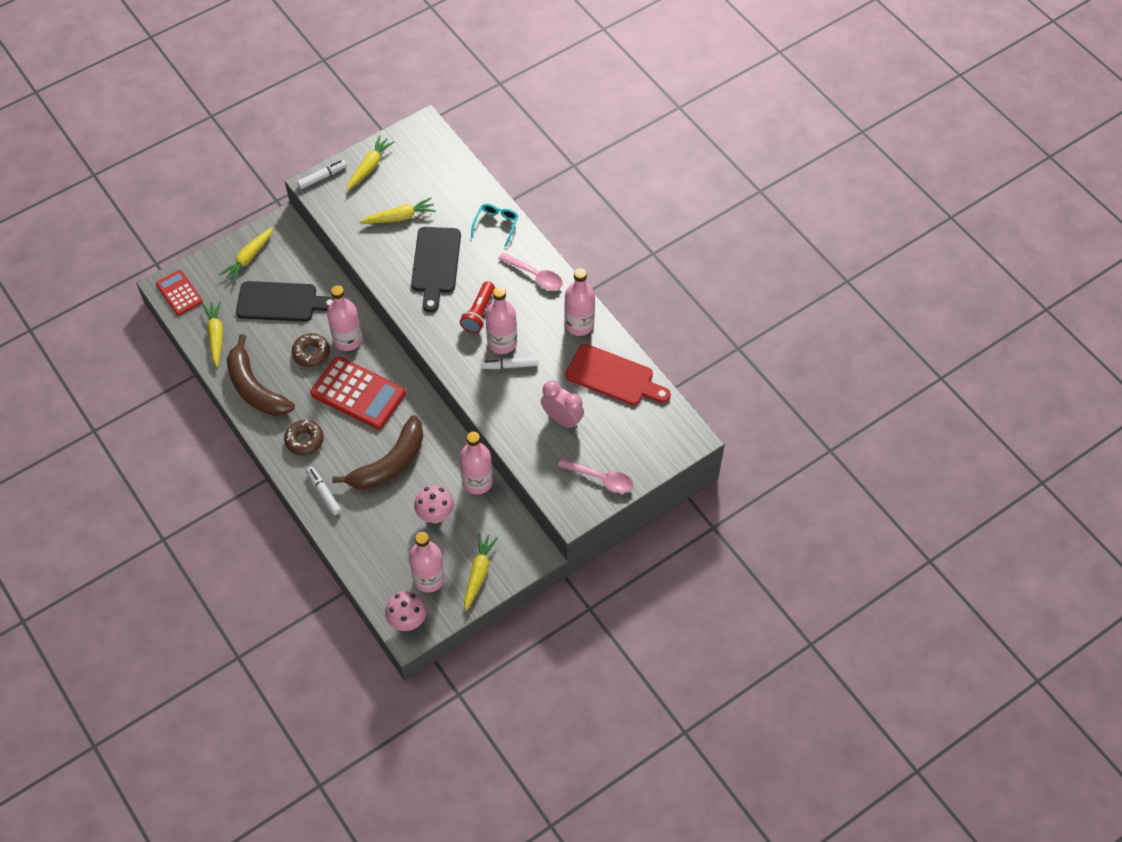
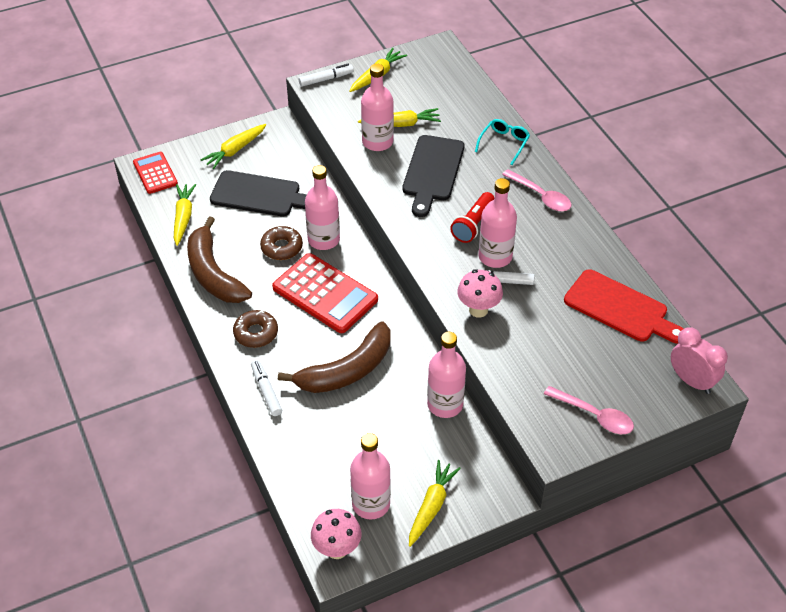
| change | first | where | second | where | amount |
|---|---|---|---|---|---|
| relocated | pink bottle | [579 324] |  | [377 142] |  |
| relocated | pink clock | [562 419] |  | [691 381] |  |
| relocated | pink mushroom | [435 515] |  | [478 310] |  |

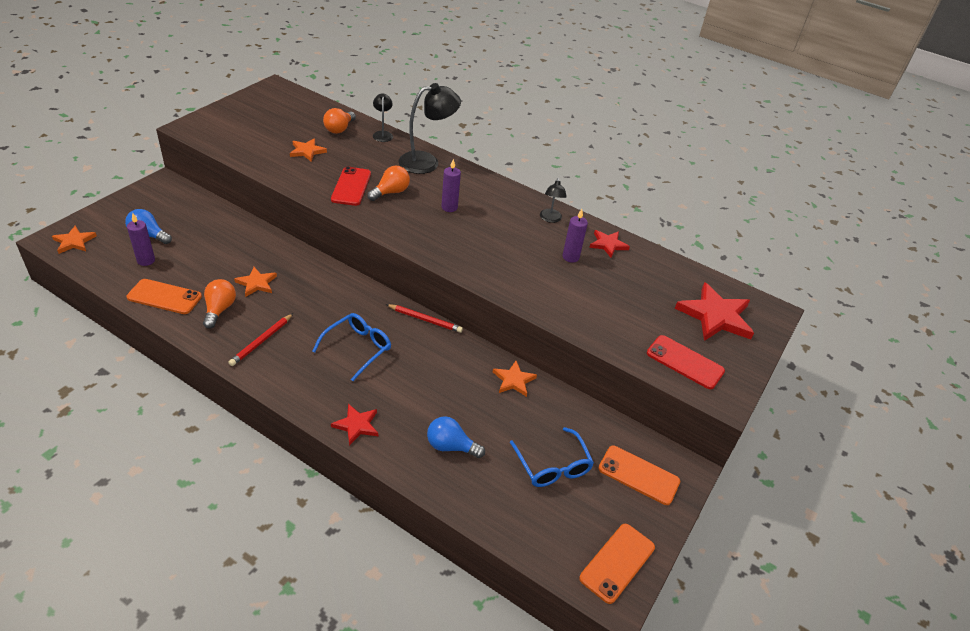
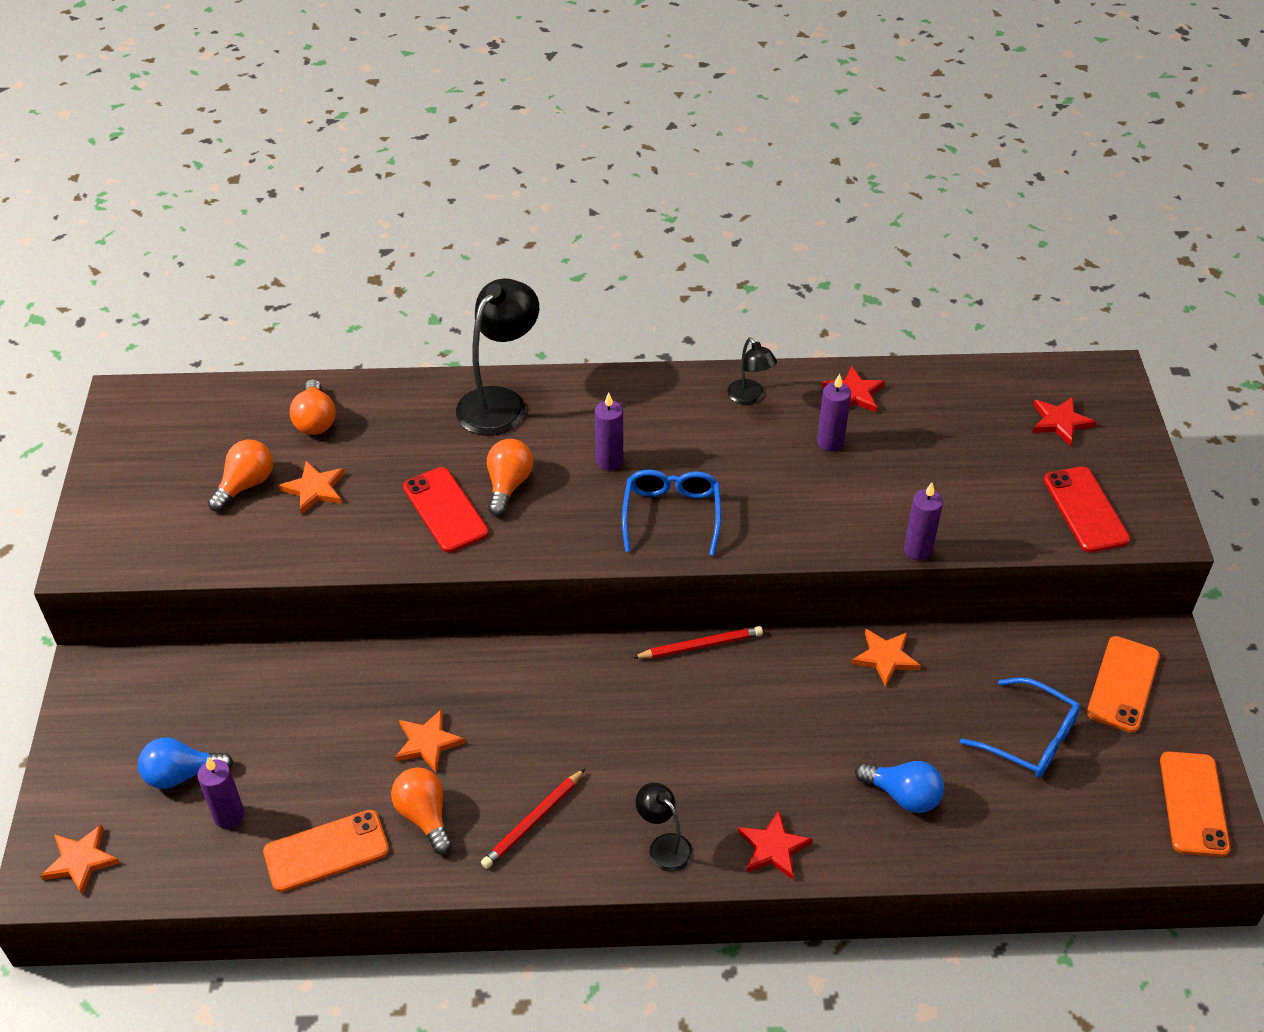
| change | first | where | second | where | amount |
|---|---|---|---|---|---|
| relocated | black lamp | [382 134] |  | [664 846] |  |
| size | red star | [715 316] |  | [1060 422] | x0.56 |
| spun | red pencil | [261 341] |  | [533 821] | 45 degrees clockwise |
| relocated | blue glasses | [357 348] |  | [671 514] |  |
| spun | red phone | [685 362] |  | [1085 510] | 75 degrees clockwise |
| spun | blue light bulb | [451 446] |  | [903 795] | 135 degrees counterclockwise |
| spun | orange phone | [638 475] |  | [1123 684] | 60 degrees counterclockwise |
| appeared |  |  | orange light bulb | [246 485] |  |
| appeared |  |  | purple candle | [917 550] |  |

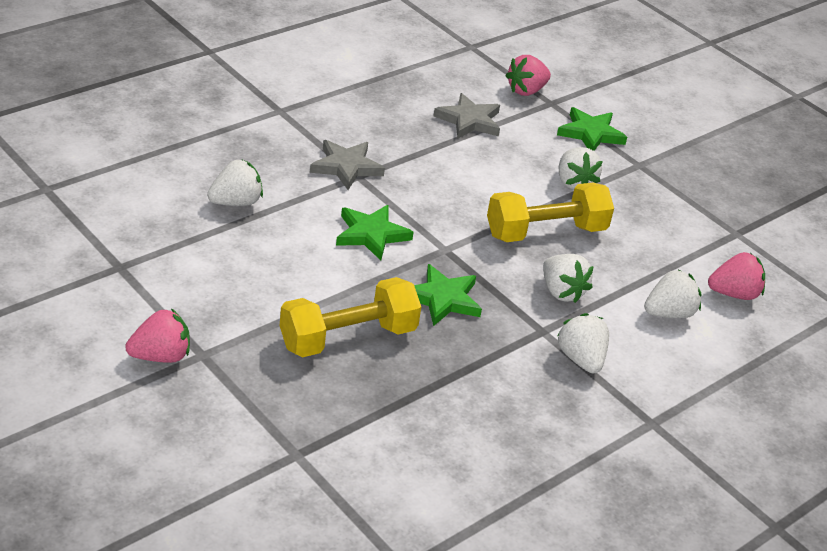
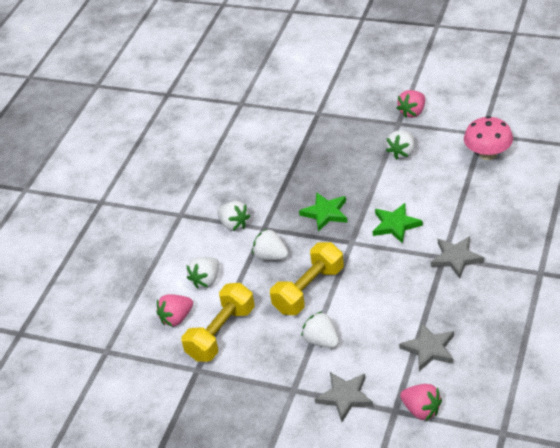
| change | first | where | second | where | amount |
|---|---|---|---|---|---|
| spun | pink strawberry | [526 91] |  | [421 410] | 105 degrees clockwise |
| colour | green star | [590 133] | grey star | [345 397] |  |
| relocated | white strawberry | [236 202] |  | [402 153] |  |
| relocated | yellow dumbbell | [348 338] |  | [221 333] |  |
| appeared |  |  | pink mushroom | [488 154] |  |

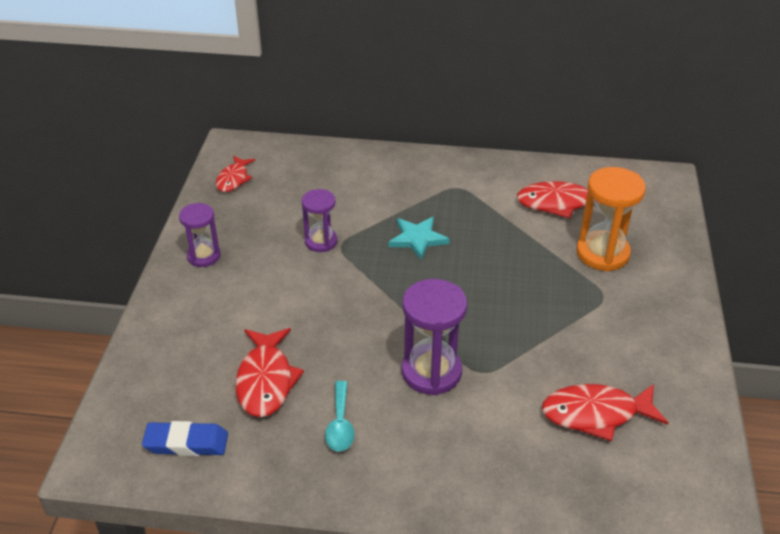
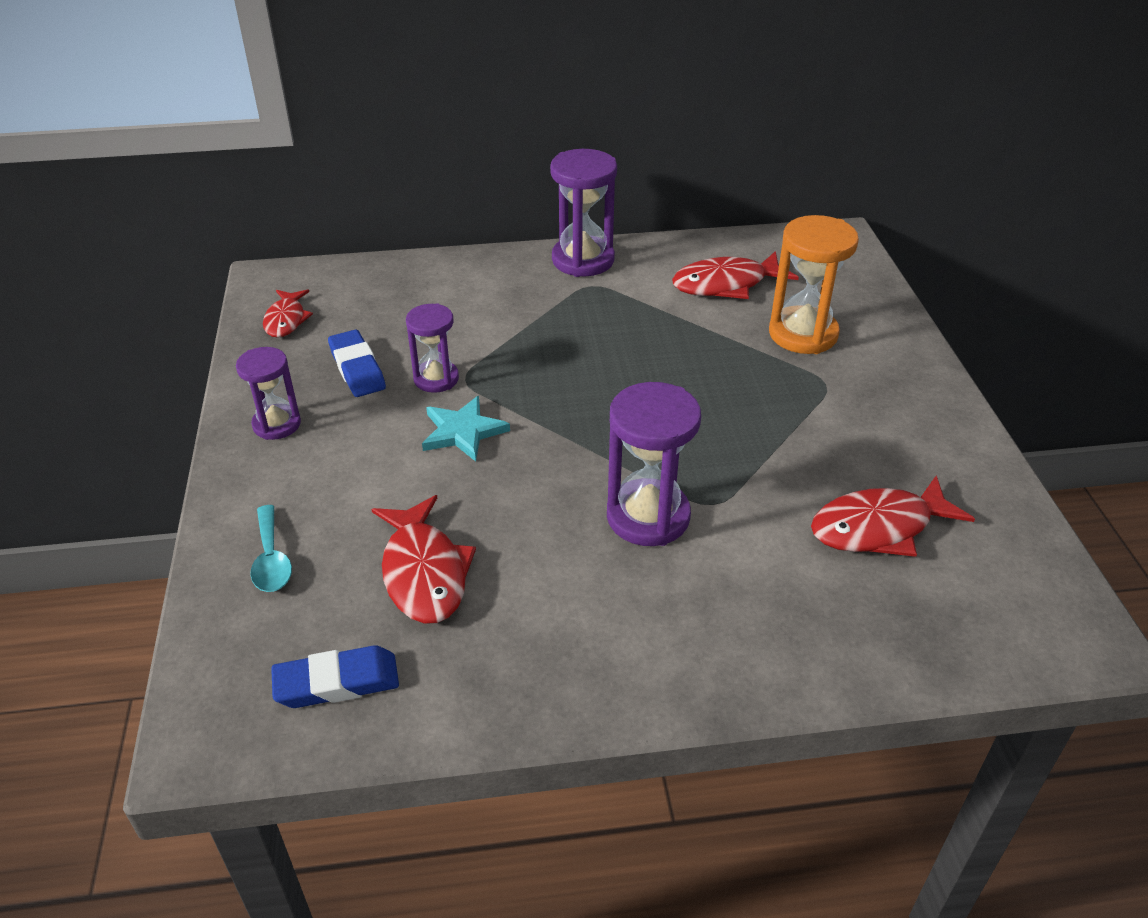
| change | first | where | second | where | amount |
|---|---|---|---|---|---|
| relocated | turquoise star | [417 239] |  | [463 431] |  |
| relocated | turquoise spoon | [340 424] |  | [271 559] |  |
| appeared |  |  | purple hourglass | [583 260] |  |
| appeared |  |  | blue eraser | [357 369] |  |

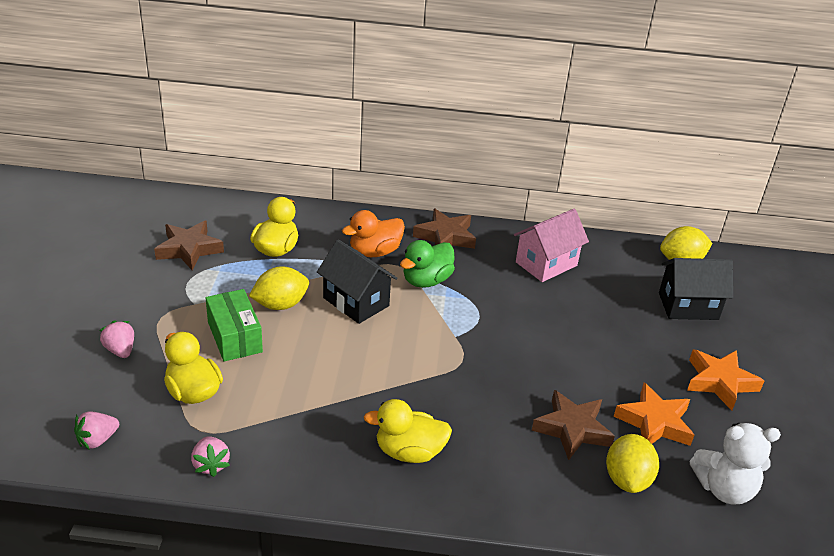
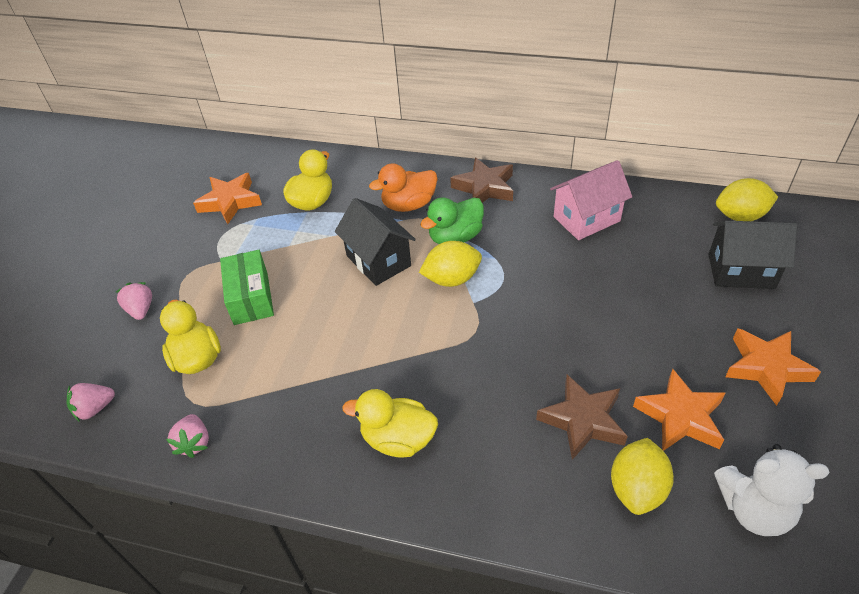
| change | first | where | second | where | amount |
|---|---|---|---|---|---|
| colour | brown star | [189 249] | orange star | [230 202] |  |
| relocated | yellow lemon | [280 305] |  | [452 279] |  |

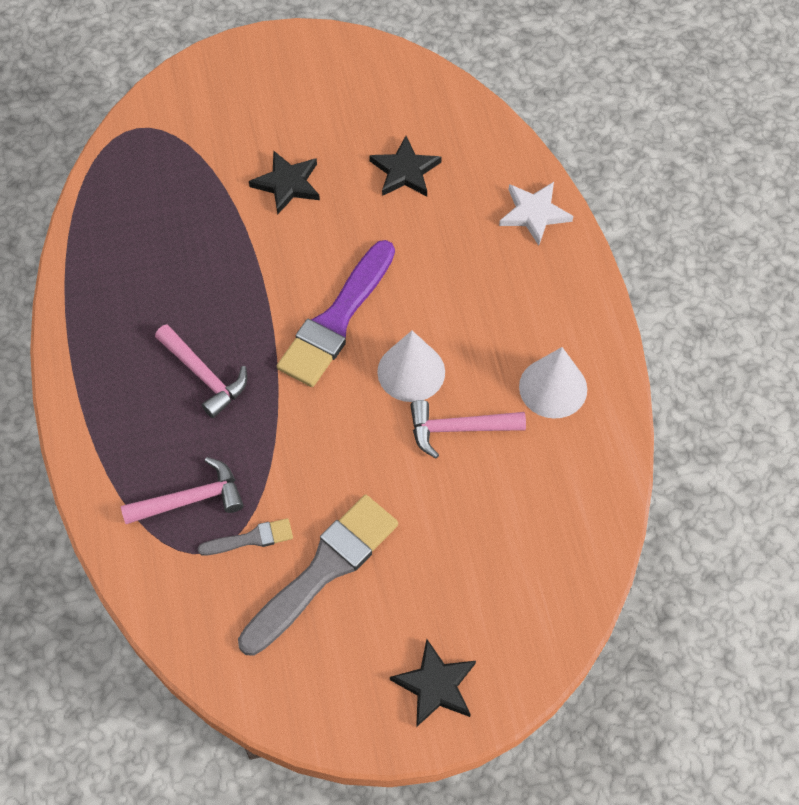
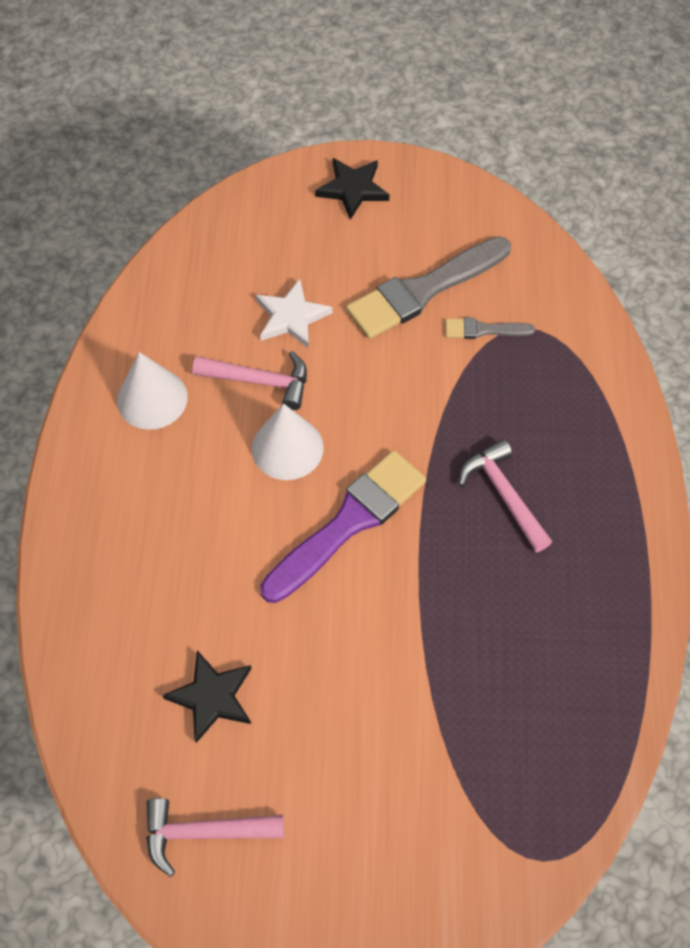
| change | first | where | second | where | amount |
|---|---|---|---|---|---|
| missing | black star | [287 184] |  |  |  |
| relocated | white star | [534 213] |  | [291 317] |  |
| relocated | pink hammer | [191 499] |  | [204 832] |  |

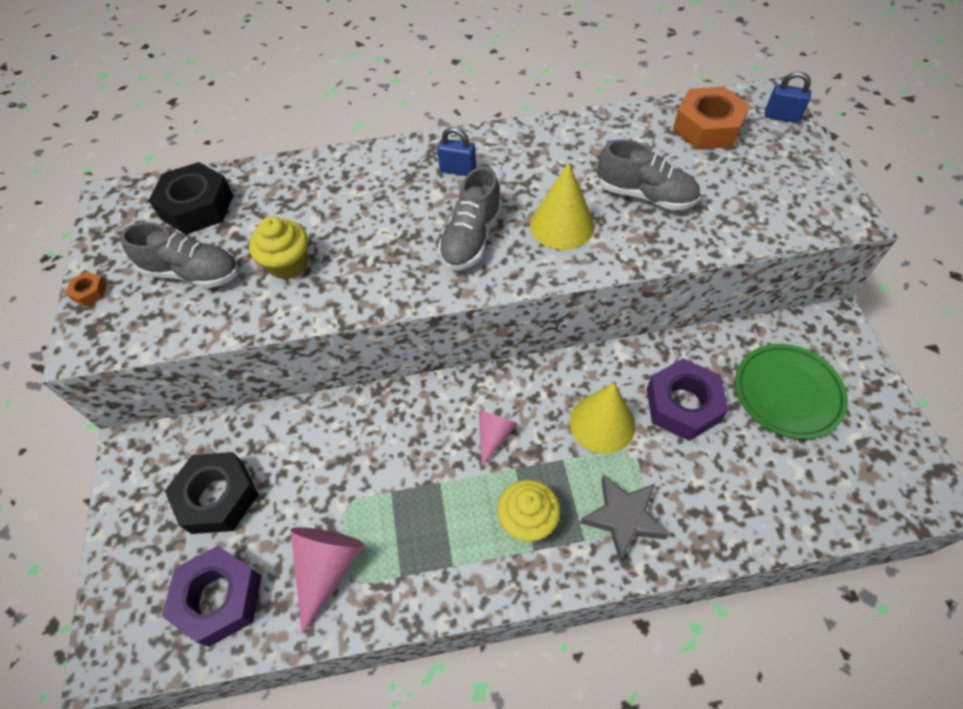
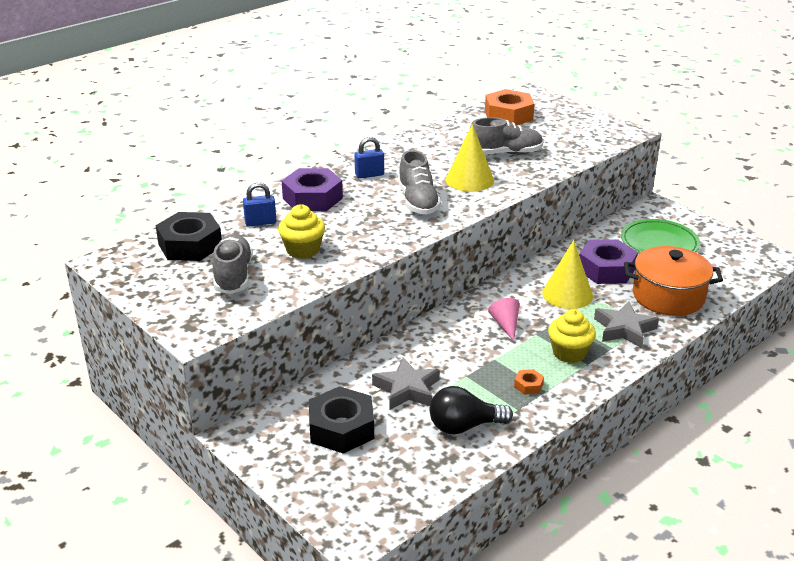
| change | first | where | second | where | amount |
|---|---|---|---|---|---|
| relocated | blue padlock | [781 116] |  | [260 222] |  |
| spun | grey shoe | [192 273] |  | [233 276] | 75 degrees counterclockwise |
| relocated | orange nut | [89 292] |  | [528 385] |  |
| exchanged | pink cone | [327 568] | black light bulb | [464 426] |  |
| relocated | purple nut | [219 598] |  | [312 198] |  |
| appeared |  |  | orange pot | [668 296] |  |
| appeared |  |  | grey star | [407 389] |  |

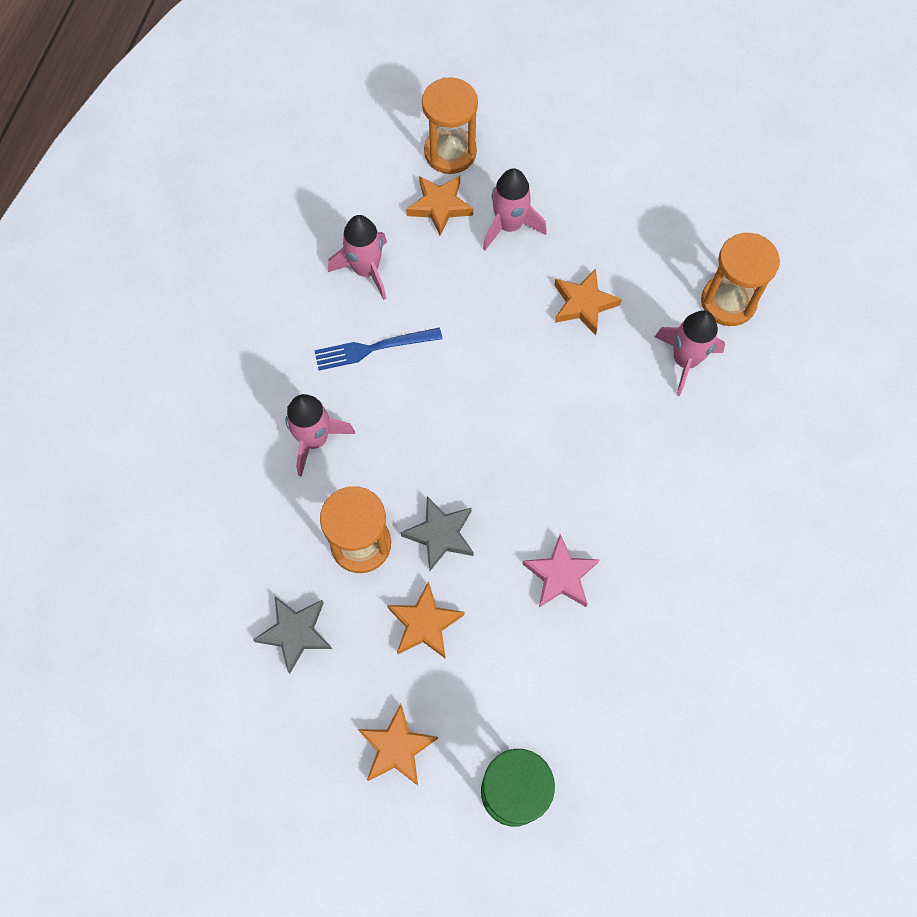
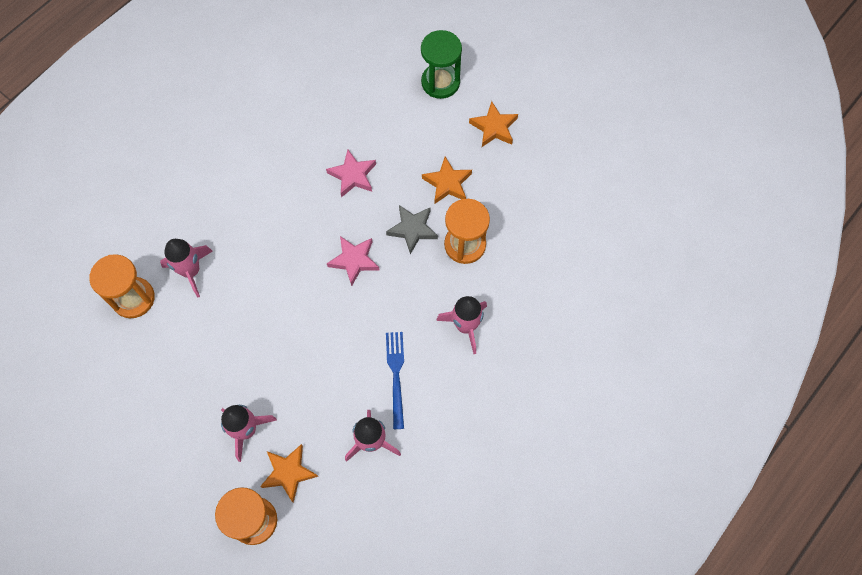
| change | first | where | second | where | amount |
|---|---|---|---|---|---|
| missing | orange star | [583 304] |  |  |  |
| spun | blue fork | [373 348] |  | [396 375] | 105 degrees counterclockwise |
| missing | grey star | [295 633] |  |  |  |
| appeared |  |  | pink star | [354 261] |  |

